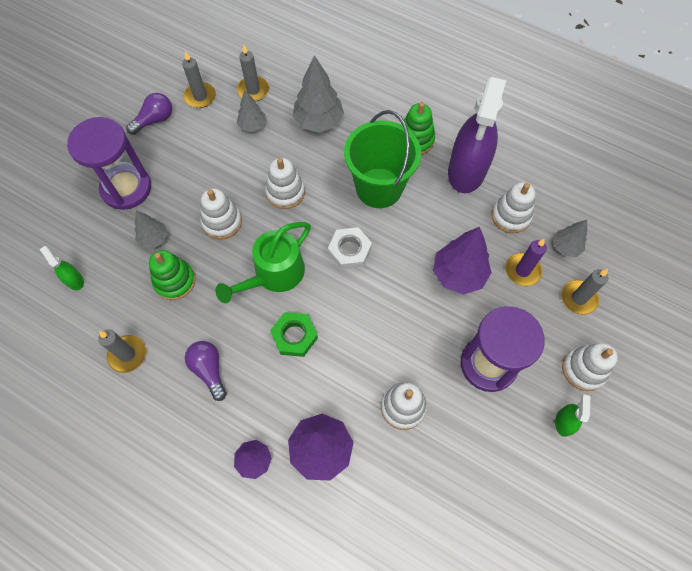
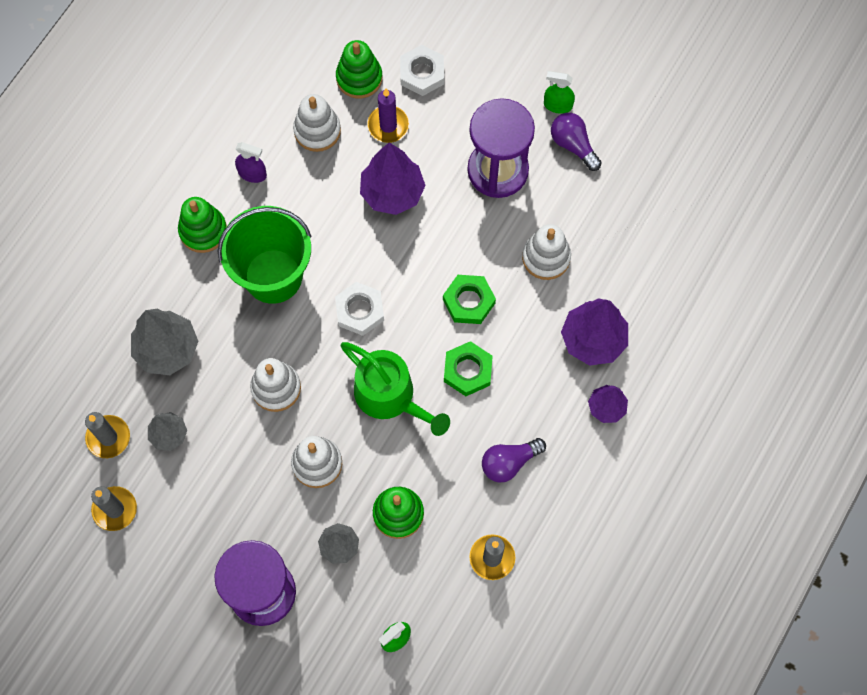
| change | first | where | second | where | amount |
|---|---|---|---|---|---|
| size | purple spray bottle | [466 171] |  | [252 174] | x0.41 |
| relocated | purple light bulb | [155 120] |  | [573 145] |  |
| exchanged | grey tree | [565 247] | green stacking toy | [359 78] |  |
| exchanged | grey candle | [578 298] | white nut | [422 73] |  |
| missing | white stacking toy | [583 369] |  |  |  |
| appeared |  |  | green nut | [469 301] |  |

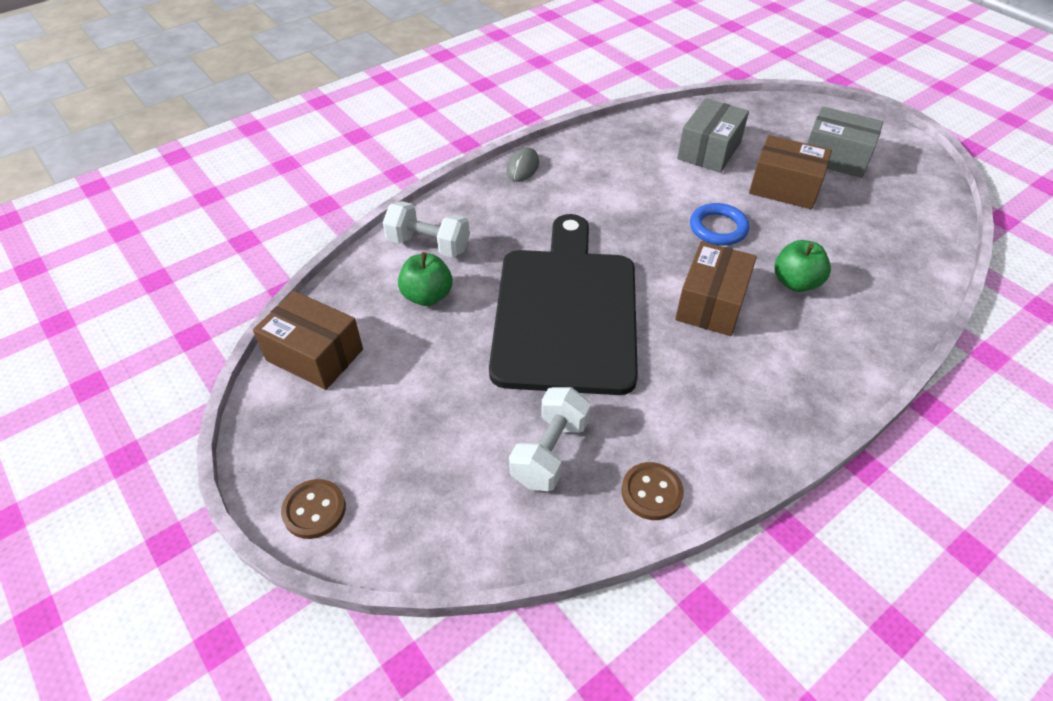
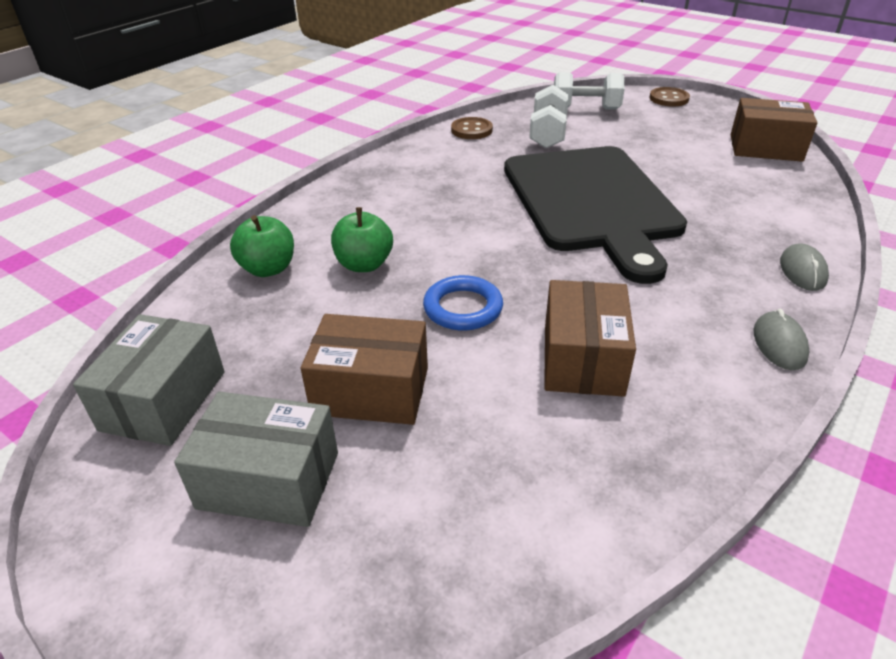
| change | first | where | second | where | amount |
|---|---|---|---|---|---|
| relocated | grey box | [709 150] |  | [164 400] |  |
| relocated | white dumbbell | [428 245] |  | [585 109] |  |
| relocated | brown box | [711 303] |  | [582 359] |  |
| relocated | green apple | [427 296] |  | [268 269] |  |
| appeared |  |  | grey mouse | [802 271] |  |

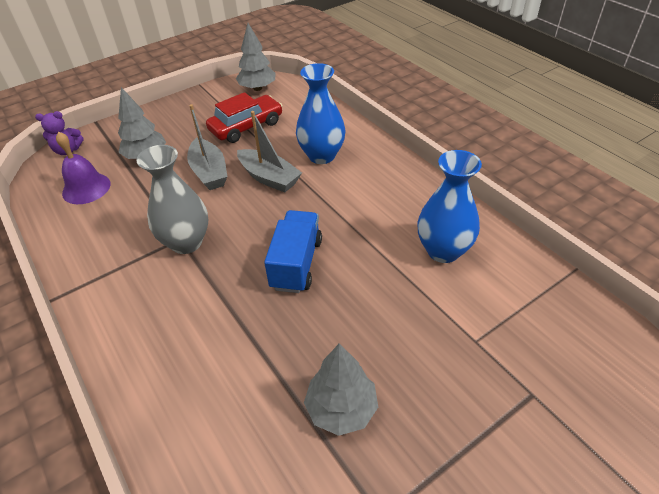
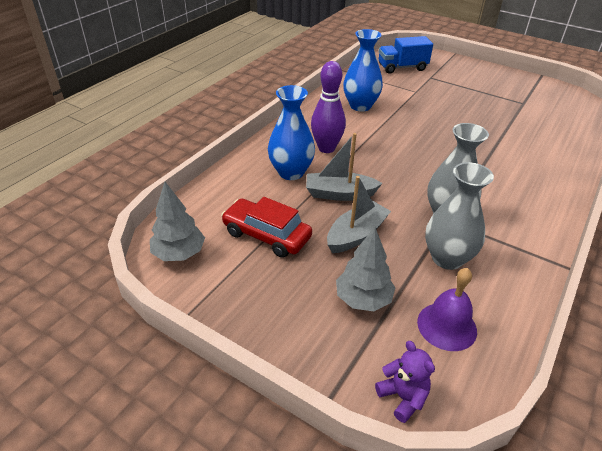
| change | first | where | second | where | amount |
|---|---|---|---|---|---|
| spun | grey boat | [269 178] |  | [339 194] | 105 degrees counterclockwise |
| relocated | blue truck | [296 264] |  | [402 67] |  |
| missing | grey tree | [341 409] |  |  |  |
| appeared |  |  | purple bowling pin | [326 148] |  |
| appeared |  |  | grey vase | [447 258] |  |

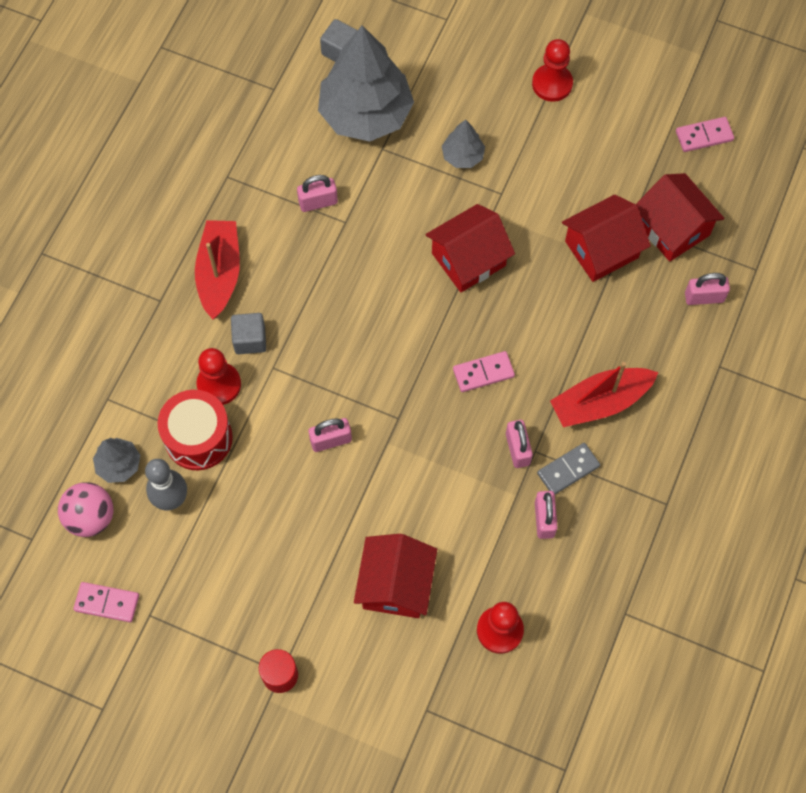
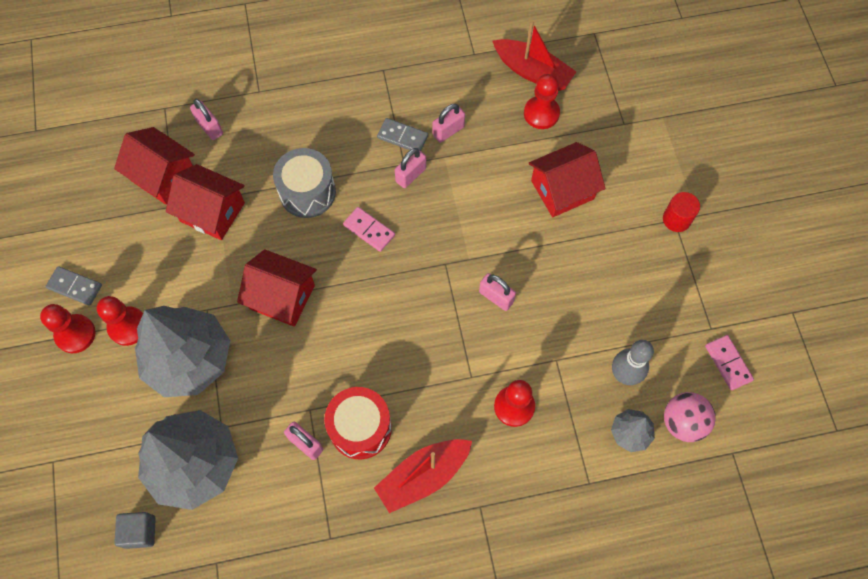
| change | first | where | second | where | amount |
|---|---|---|---|---|---|
| missing | pink domino | [704 136] |  |  |  |
| size | grey tree | [463 156] |  | [189 359] | x2.21 |
| spun | red house | [672 228] |  | [163 176] | 75 degrees counterclockwise |
| missing | grey cube | [250 340] |  |  |  |
| relocated | red boat | [600 402] |  | [533 72] |  |
| relocated | red drum | [198 438] |  | [360 428] |  |
| appeared |  |  | grey drum | [307 192] |  |
| appeared |  |  | grey domino | [75 287] |  |
| appeared |  |  | red pawn | [128 326] |  |

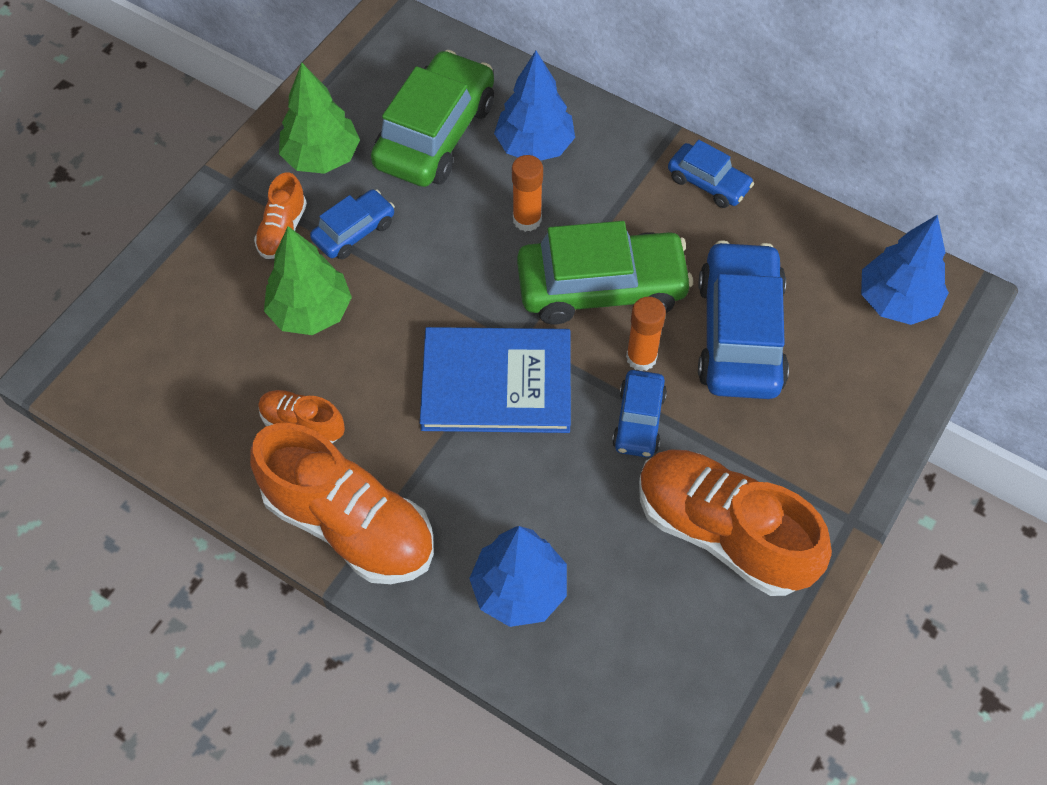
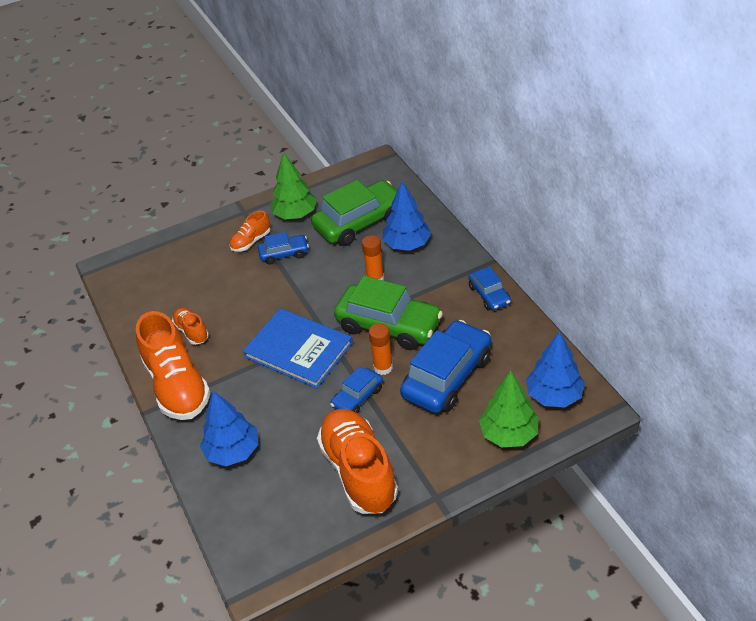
| change | first | where | second | where | amount |
|---|---|---|---|---|---|
| relocated | green tree | [311 312] |  | [509 434] |  |

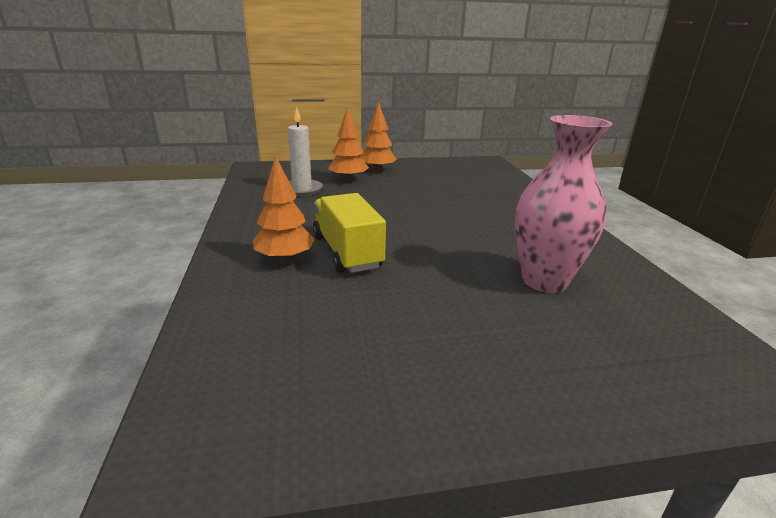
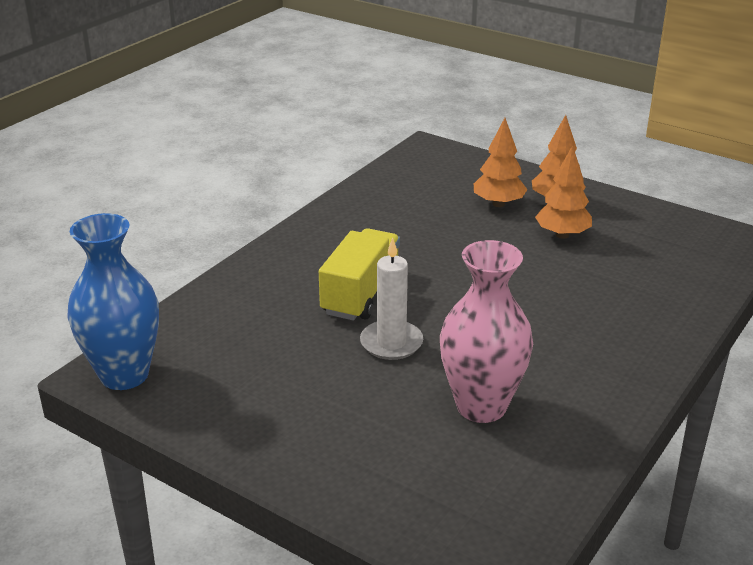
| change | first | where | second | where | amount |
|---|---|---|---|---|---|
| relocated | white candle | [302 189] |  | [391 343] |  |
| relocated | orange tree | [285 259] |  | [562 235] |  |
| appeared |  |  | blue vase | [124 375] |  |

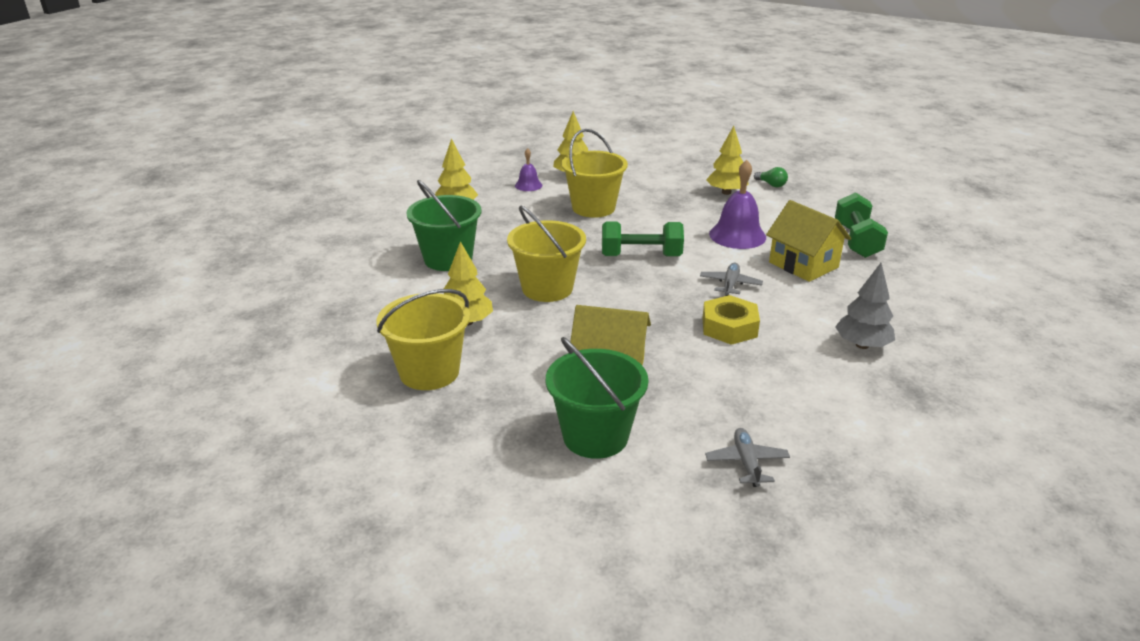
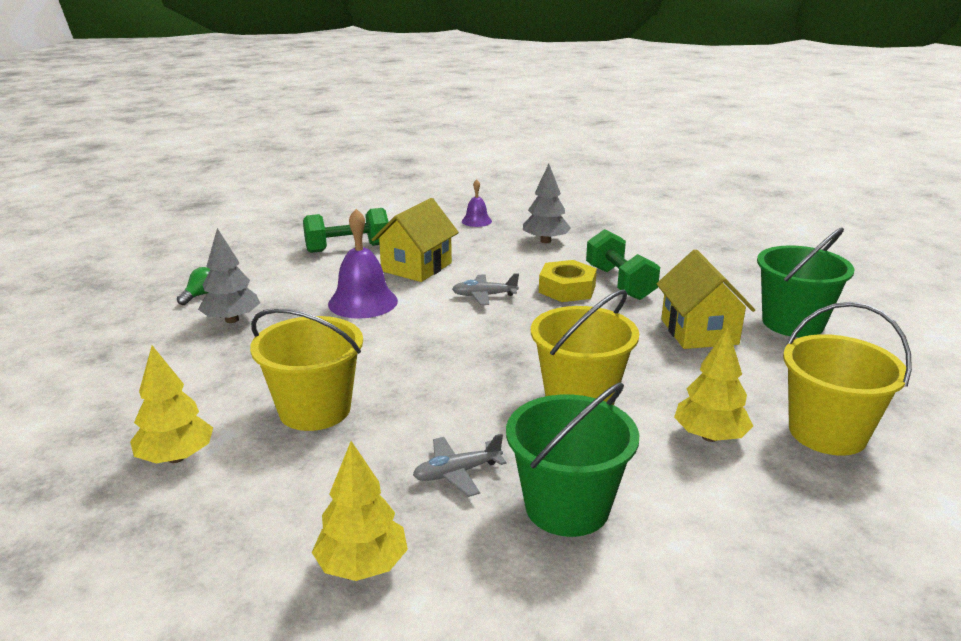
| change | first | where | second | where | amount |
|---|---|---|---|---|---|
| colour | yellow tree | [726 192] | grey tree | [232 320] |  |
| relocated | purple bell | [528 185] |  | [476 221] |  |
| relocated | green dumbbell | [641 256] |  | [619 283] |  |
| relocated | grey plane | [746 463] |  | [457 473] |  |

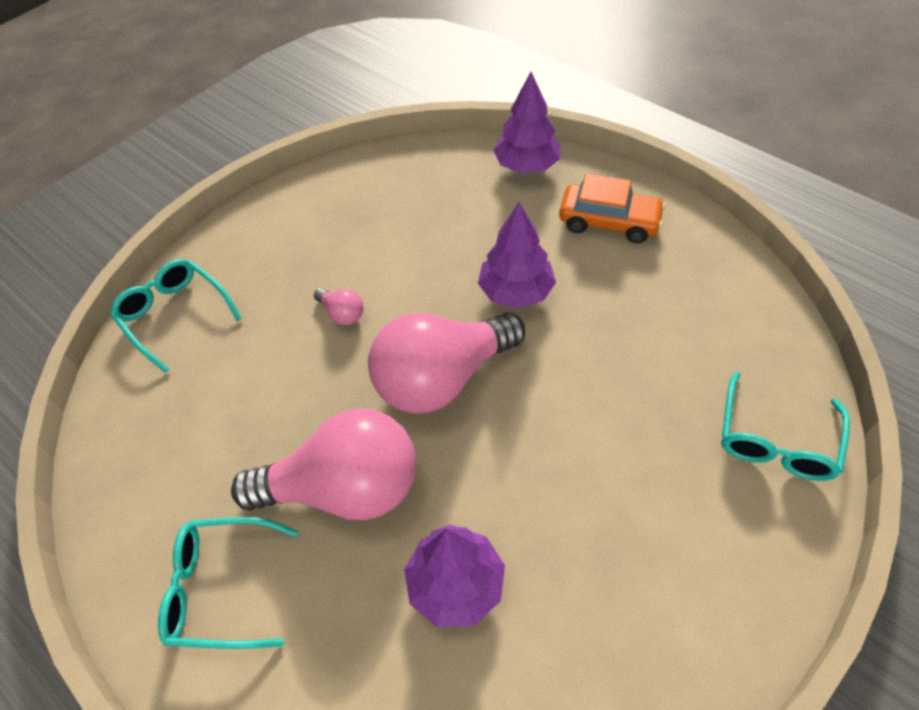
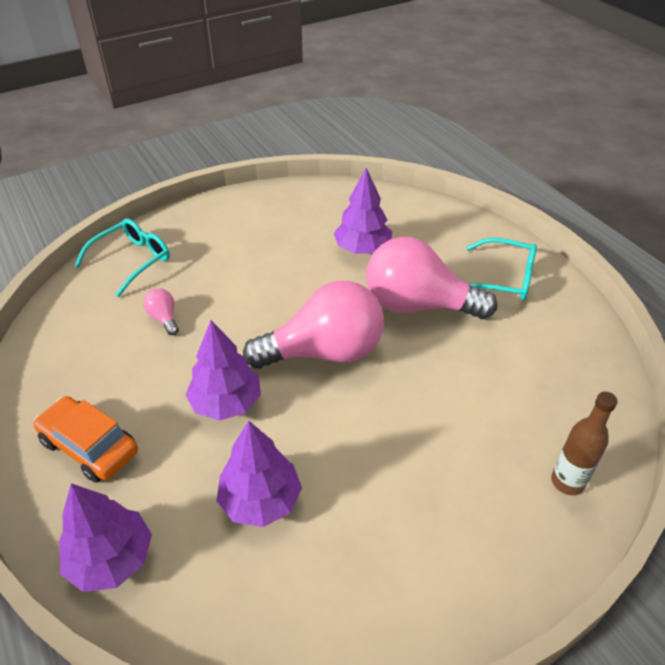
| change | first | where | second | where | amount |
|---|---|---|---|---|---|
| exchanged | turquoise glasses | [175 315] | brown bottle | [567 482] |  |
| relocated | pink light bulb | [342 314] |  | [164 318] |  |
| appeared |  |  | purple tree | [260 500] |  |

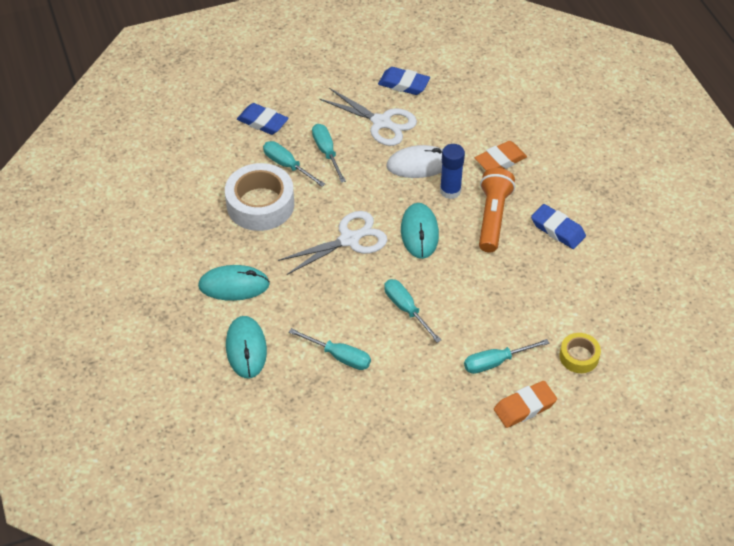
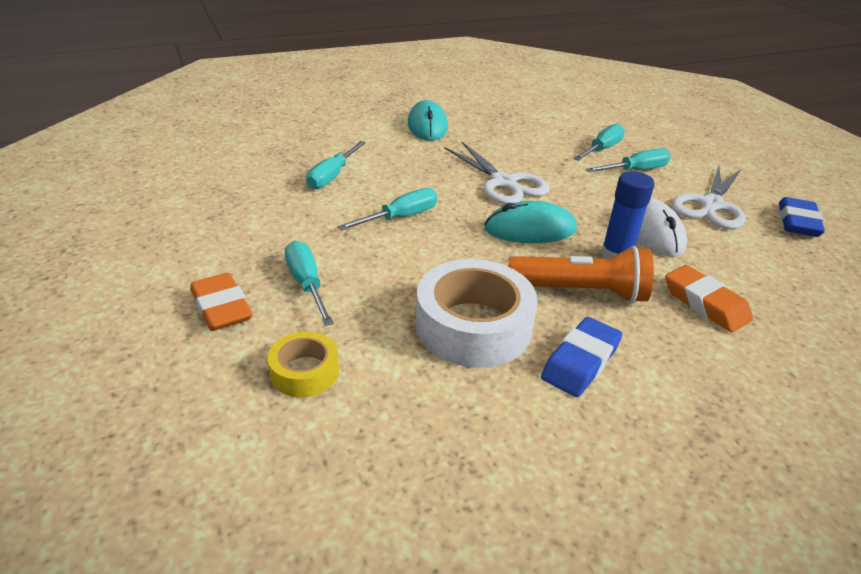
| change | first | where | second | where | amount |
|---|---|---|---|---|---|
| missing | blue eraser | [262 122] |  |  |  |
| relocated | white tape | [260 204] |  | [473 326] |  |
| missing | turquoise mouse | [246 348] |  |  |  |

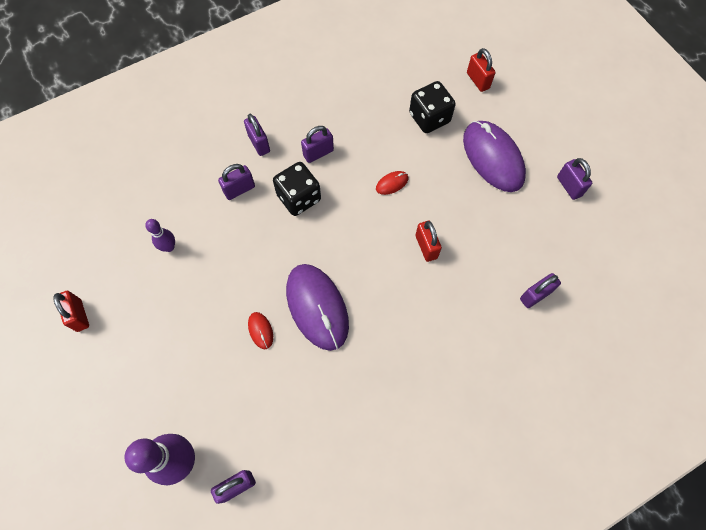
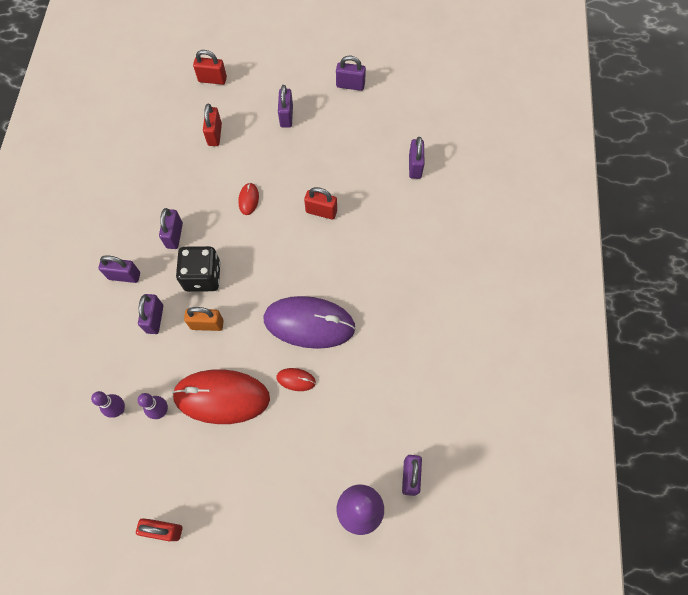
| change | first | where | second | where | amount |
|---|---|---|---|---|---|
| exchanged | black dice | [429 118] | red padlock | [215 134] |  |
| exchanged | purple mouse | [493 158] | purple padlock | [286 116] |  |
| appeared |  |  | orange padlock | [207 324] |  |
| appeared |  |  | red mouse | [221 397] |  |
| appeared |  |  | purple bowling pin | [118 409] |  |

